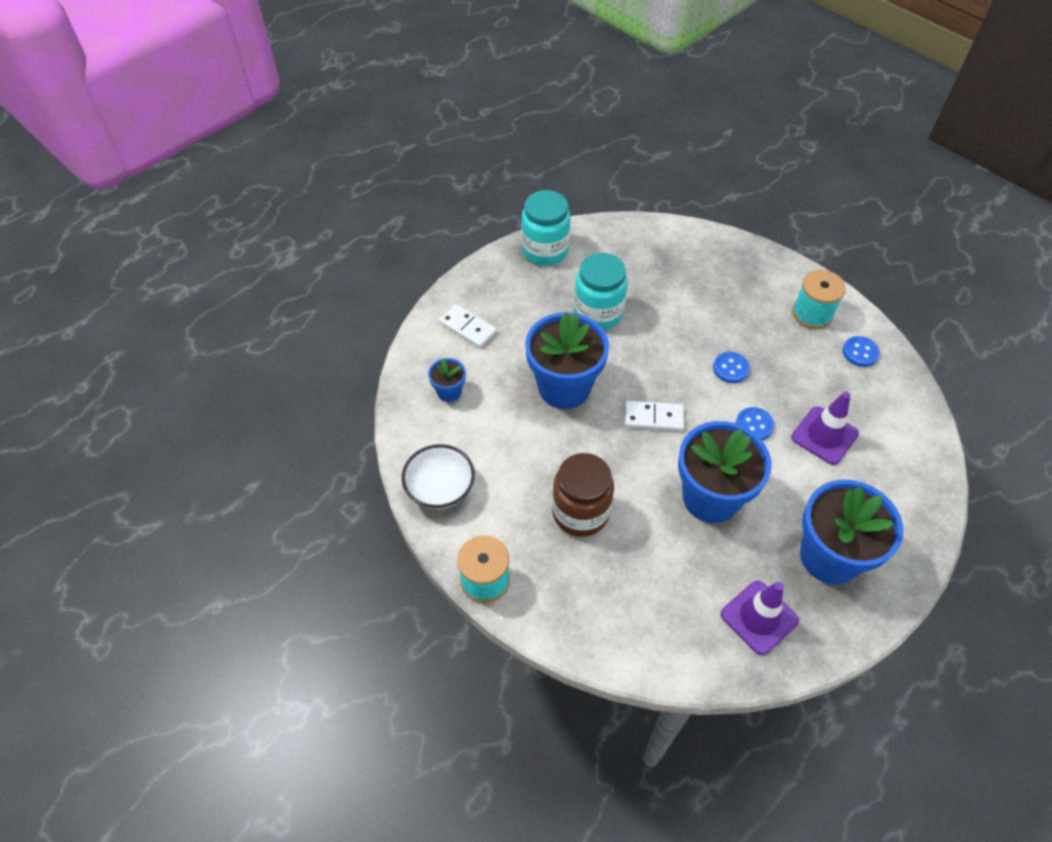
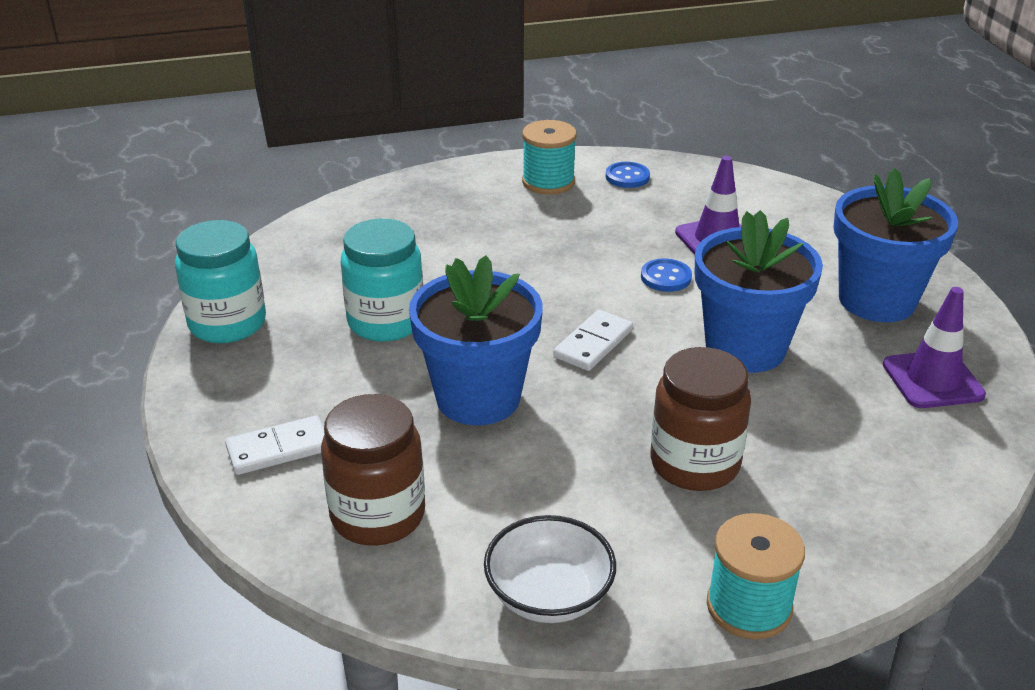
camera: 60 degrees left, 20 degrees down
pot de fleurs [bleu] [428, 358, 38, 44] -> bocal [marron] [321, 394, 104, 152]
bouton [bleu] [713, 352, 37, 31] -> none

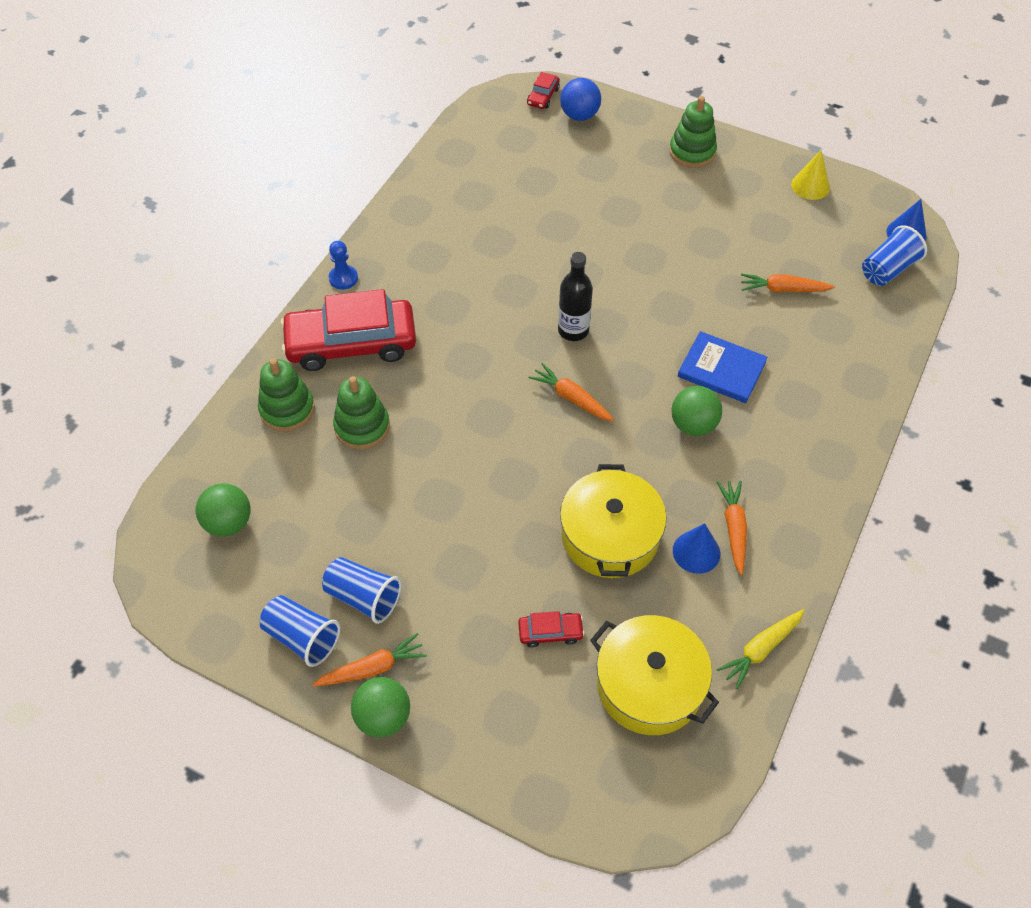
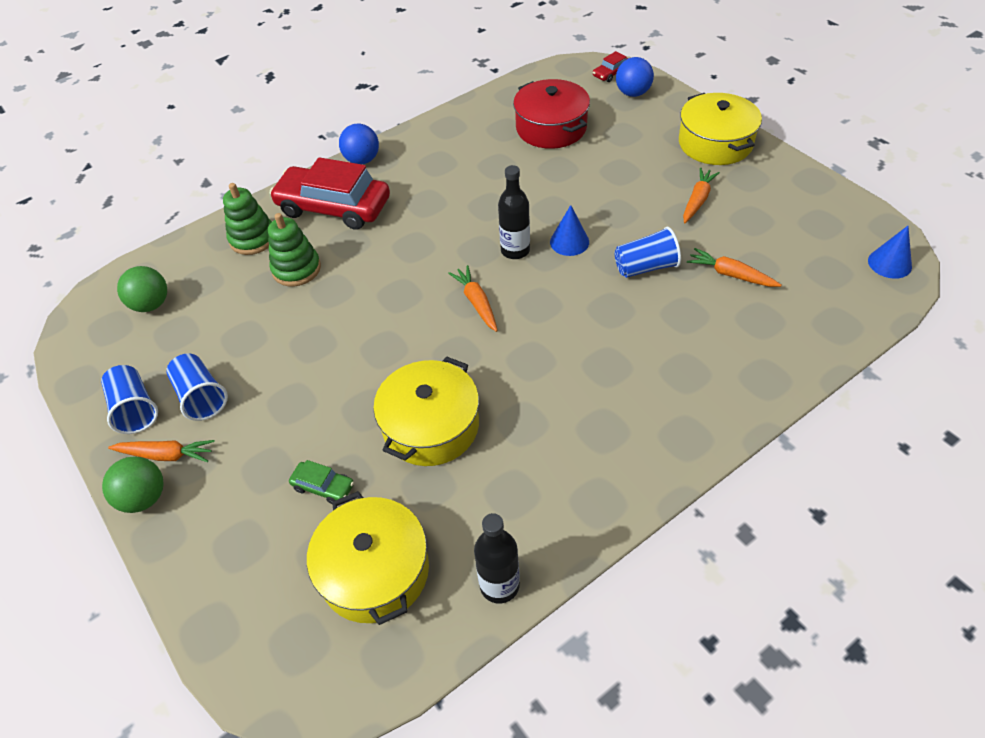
camera: 30 degrees right, 5 degrees down
voiture [rouge] [518, 611, 67, 36] -> voiture [vert] [289, 460, 65, 44]
pion [bleu] [329, 241, 29, 49] -> balle [bleu] [339, 124, 40, 40]
carotte [jaune] [717, 609, 88, 80] -> bouteille [noir] [474, 513, 46, 91]
none -> marmite [rouge] [513, 79, 77, 70]
cône [bleu] [673, 523, 47, 51] -> cône [bleu] [550, 205, 39, 51], shifted
gobelet [bleu] [862, 225, 65, 61] -> gobelet [bleu] [615, 227, 66, 51], shifted
jouet à empiler [vert] [669, 96, 48, 72] -> marmite [jaune] [679, 93, 83, 72]
carotte [orange] [717, 481, 30, 94] -> carotte [orange] [683, 168, 37, 55], shifted
balle [vert] [672, 386, 50, 50] -> none
livre [bleu] [678, 331, 90, 72] -> none
cône [jaune] [791, 151, 39, 49] -> none

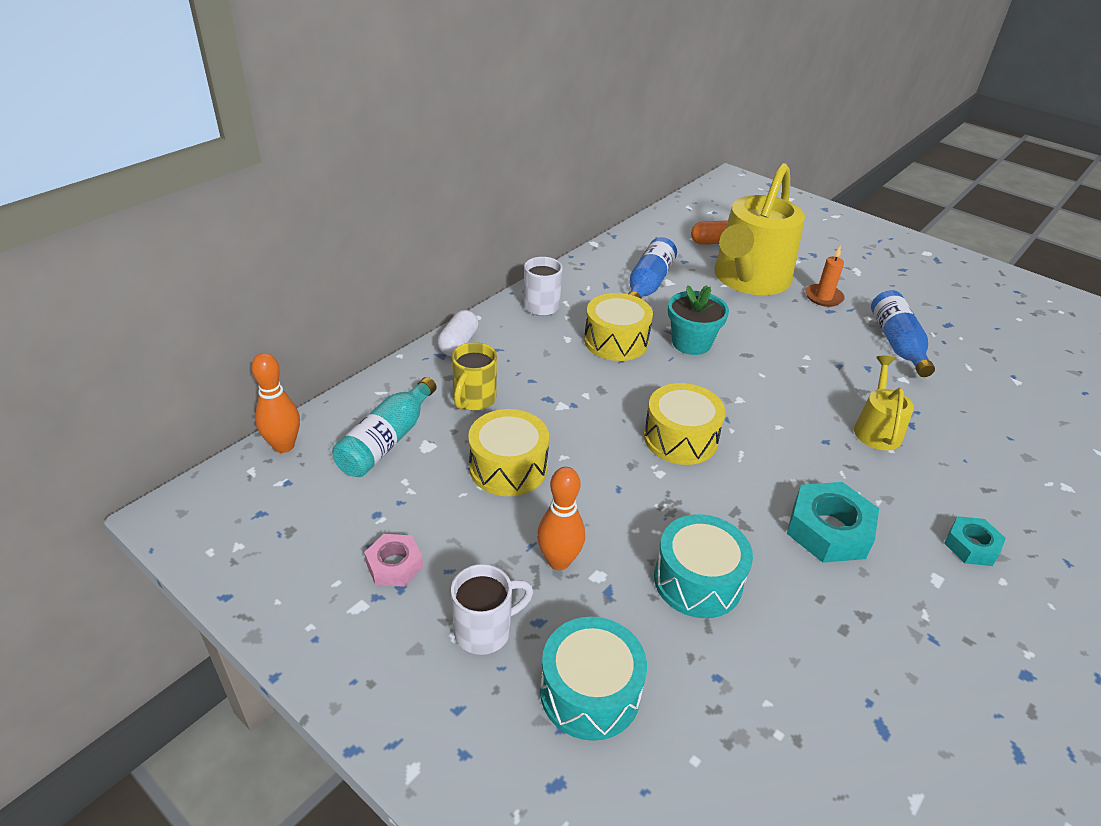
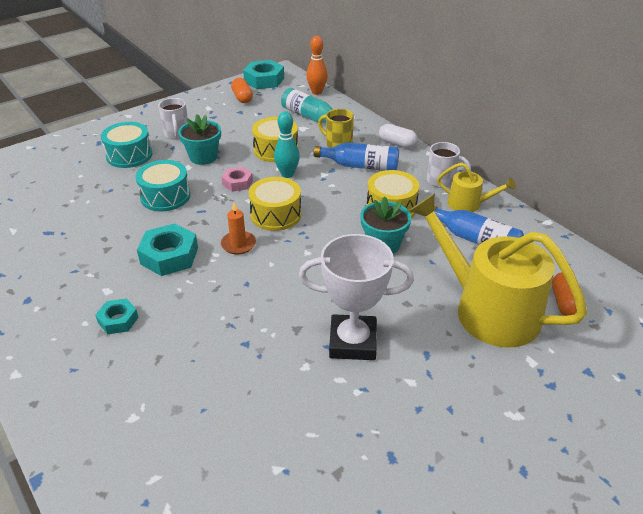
camera: 105 degrees right, 0 degrees up
quille [orange] [537, 467, 48, 103] -> pot de fleurs [turquoise] [178, 114, 43, 51]
écrou [rose] [364, 534, 59, 53] -> écrou [rose] [221, 167, 32, 25], shifted
bougie [orange] [805, 245, 40, 62] -> bougie [orange] [221, 202, 35, 52], shifted
none -> gélule [orange] [231, 78, 22, 25]
none -> écrou [turquoise] [243, 60, 41, 29]
none -> quille [turquoise] [274, 111, 26, 67]
none -> trophée [blanc] [299, 234, 115, 126]
bouteille [bleu] [871, 290, 64, 87] -> bouteille [bleu] [314, 142, 85, 29], shifted
arrosoir [jaune] [854, 356, 60, 95] -> arrosoir [jaune] [437, 163, 79, 49], shifted

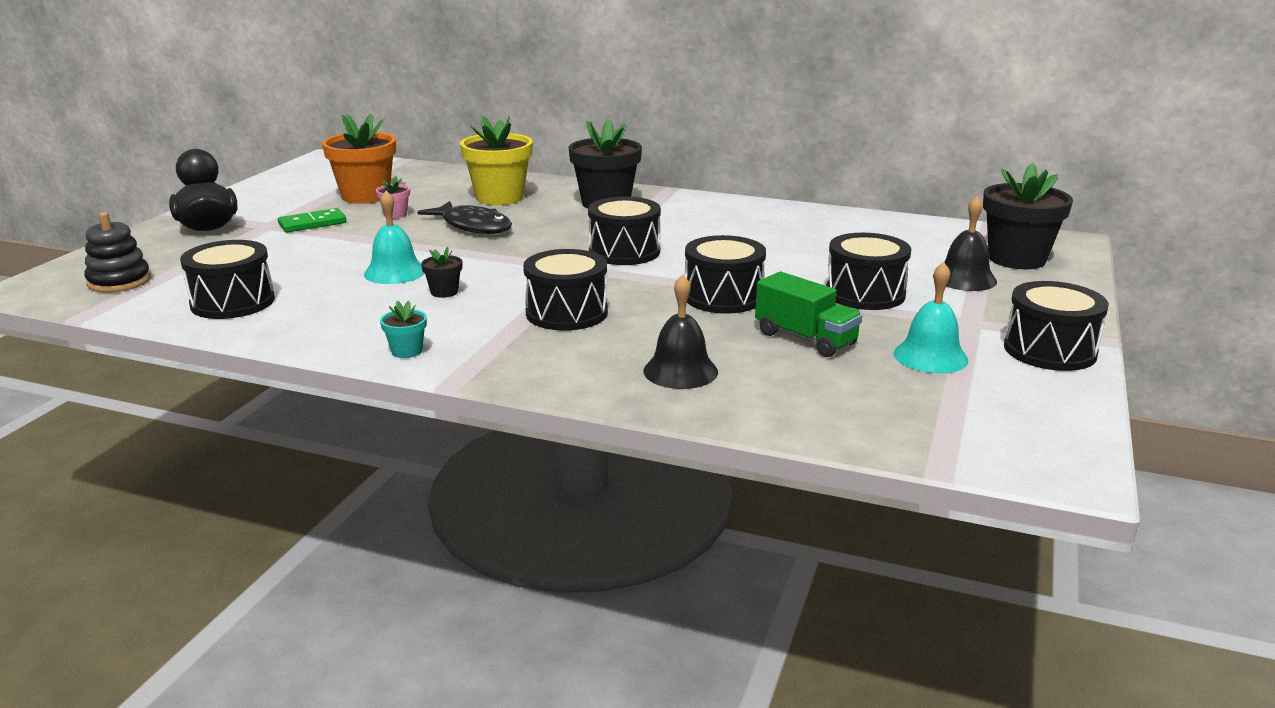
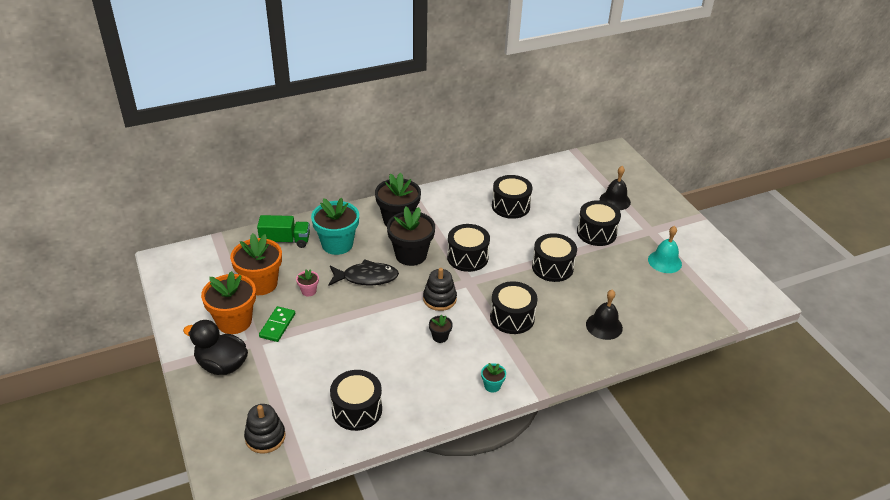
camera: 45 degrees left, 15 degrees up
none -> pot de fleurs [orange] [201, 271, 55, 63]
camion [vert] [755, 272, 107, 85] -> camion [vert] [257, 215, 53, 33], shifted
pot de fleurs [jaune] [460, 116, 73, 89] -> pot de fleurs [turquoise] [311, 198, 48, 57]
pot de fleurs [noir] [983, 163, 90, 106] -> pot de fleurs [noir] [387, 206, 48, 60], shifted
none -> jouet à empiler [noir] [423, 268, 34, 43]
tambour [noir] [1004, 281, 105, 90] -> tambour [noir] [492, 175, 40, 44], shifted
cloche [turquoise] [364, 191, 61, 93] -> none

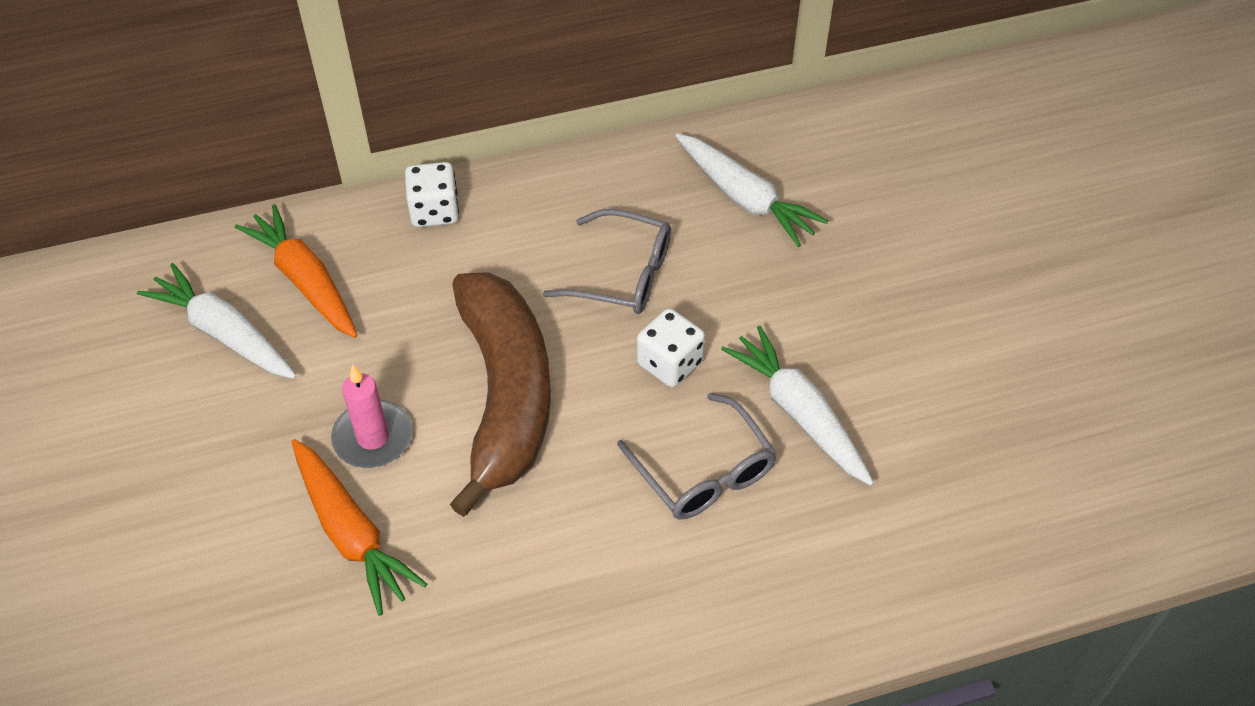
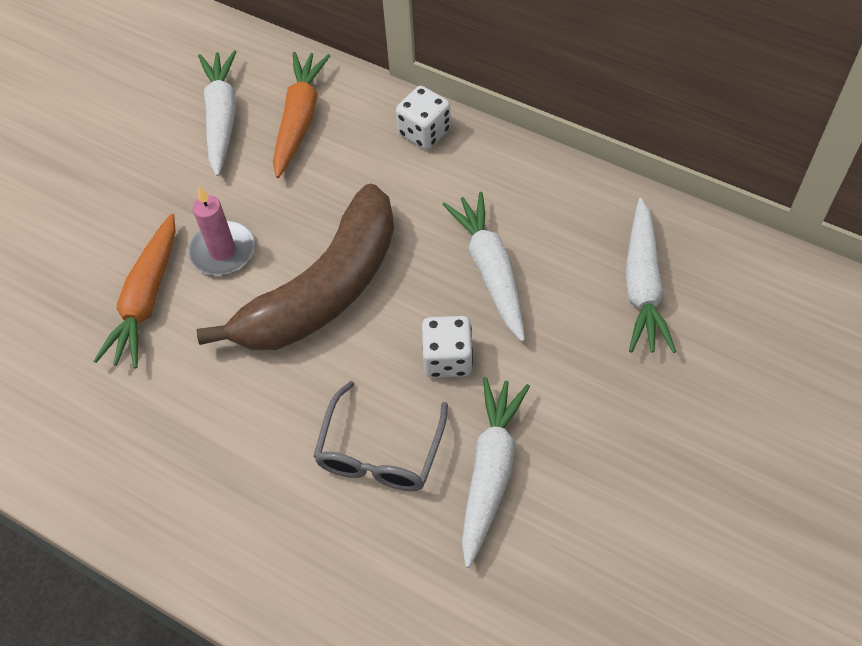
camera: 50 degrees right, 5 degrees up
lunettes [gris] [543, 209, 128, 105] -> carotte [blanc] [442, 192, 83, 150]

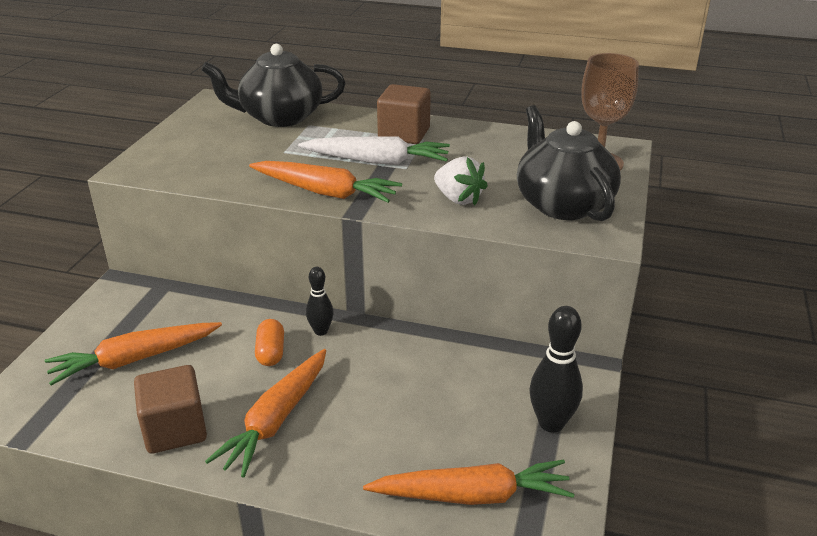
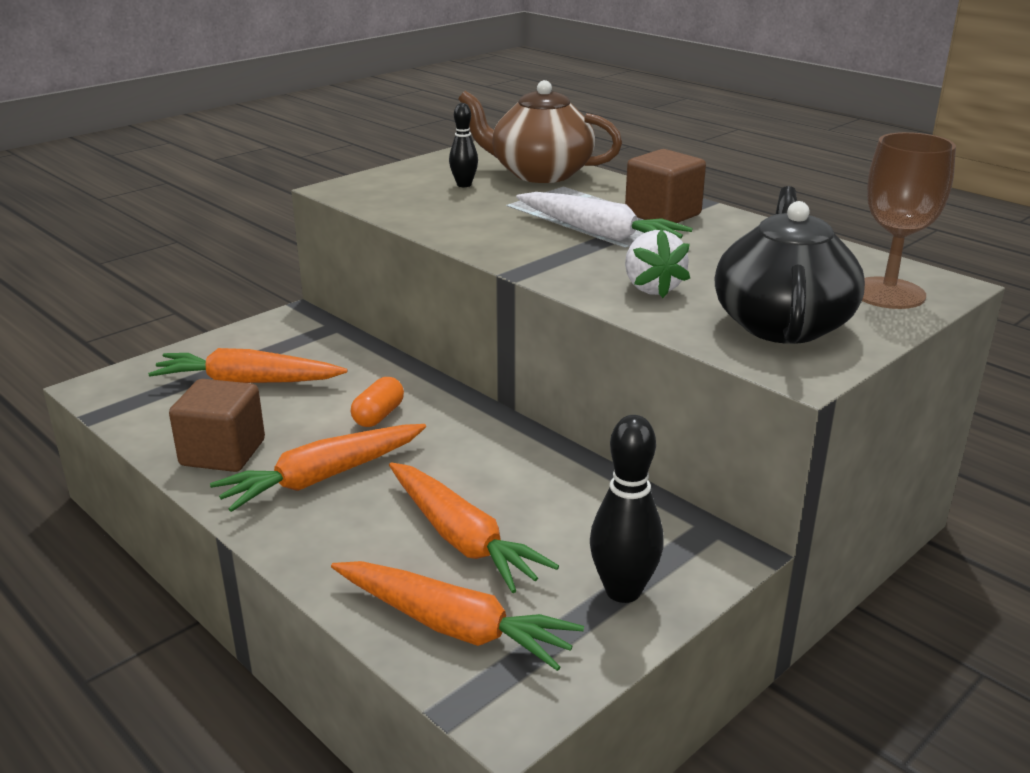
camera: 30 degrees right, 5 degrees down
carotte [orange] [249, 161, 153, 42] -> carotte [orange] [389, 462, 170, 131], shifted
quille [noir] [306, 267, 28, 69] -> quille [noir] [449, 103, 29, 84], shifted
théière [noir] [201, 44, 145, 83] -> théière [marron] [458, 80, 164, 103]

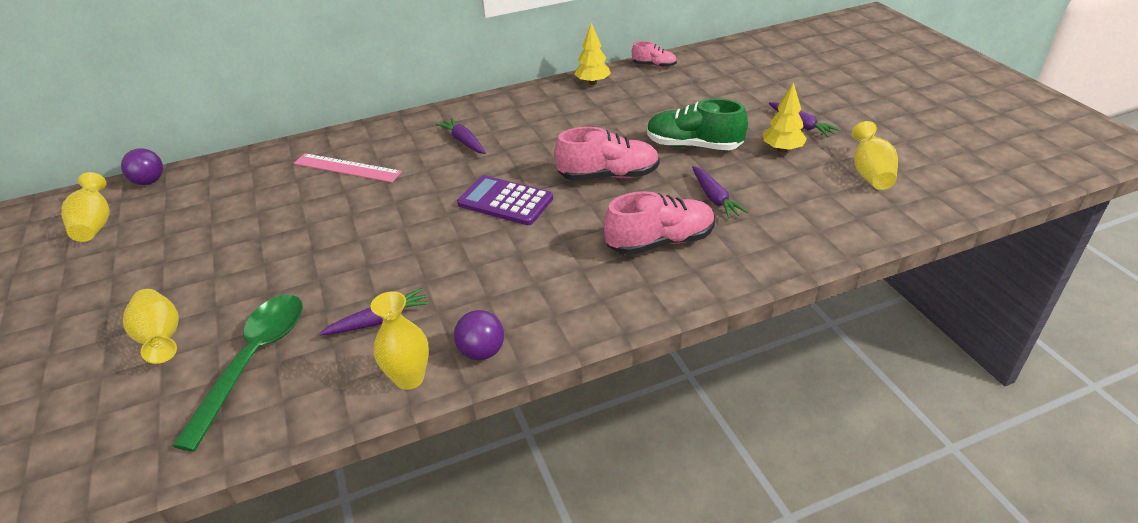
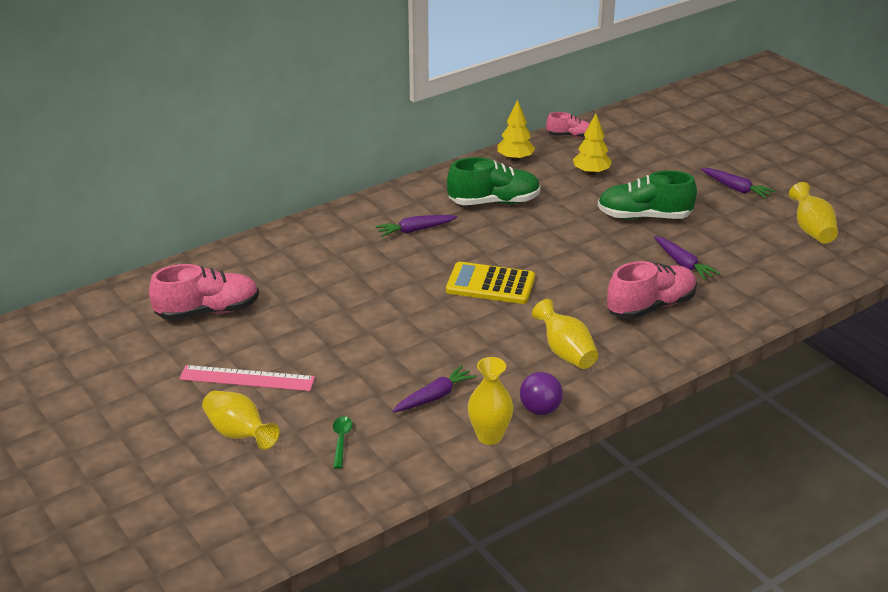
camera: 15 degrees left, 5 degrees down
chaussure [rose] [555, 127, 105, 54] -> chaussure [rose] [149, 264, 110, 56], shifted
règle [rose] [294, 153, 108, 29] -> règle [rose] [179, 365, 136, 26], shifted
cuillère [vert] [172, 295, 131, 157] -> cuillère [vert] [333, 416, 20, 53], x0.41
carotte [violet] [436, 118, 50, 36] -> carotte [violet] [375, 215, 82, 22], 60 degrees counterclockwise
calculatrice [violet] [457, 175, 96, 50] -> calculatrice [jaune] [446, 262, 89, 42]
none -> chaussure [vert] [447, 157, 94, 48]
vase [jaune] [61, 172, 49, 70] -> vase [jaune] [532, 299, 66, 70], shifted
arbre [jaune] [763, 82, 44, 70] -> arbre [jaune] [573, 114, 39, 61], shifted
balle [violet] [121, 148, 42, 37] -> none

